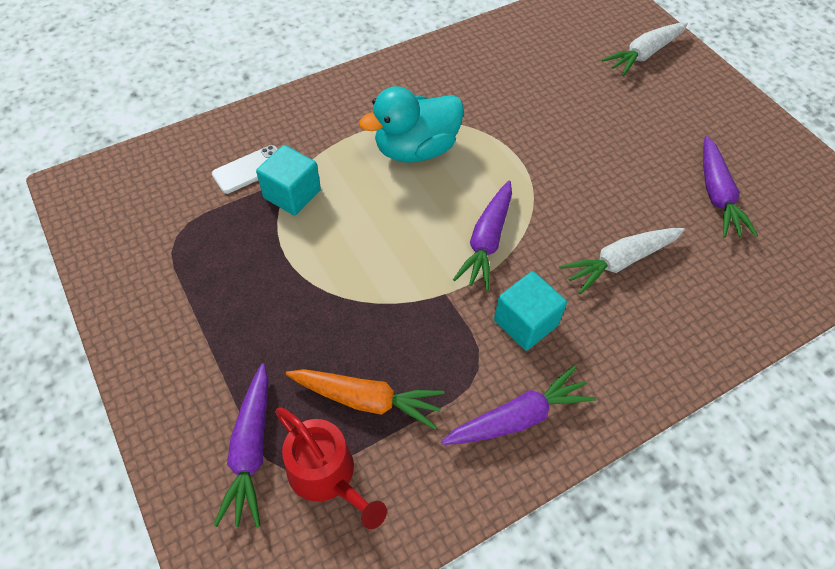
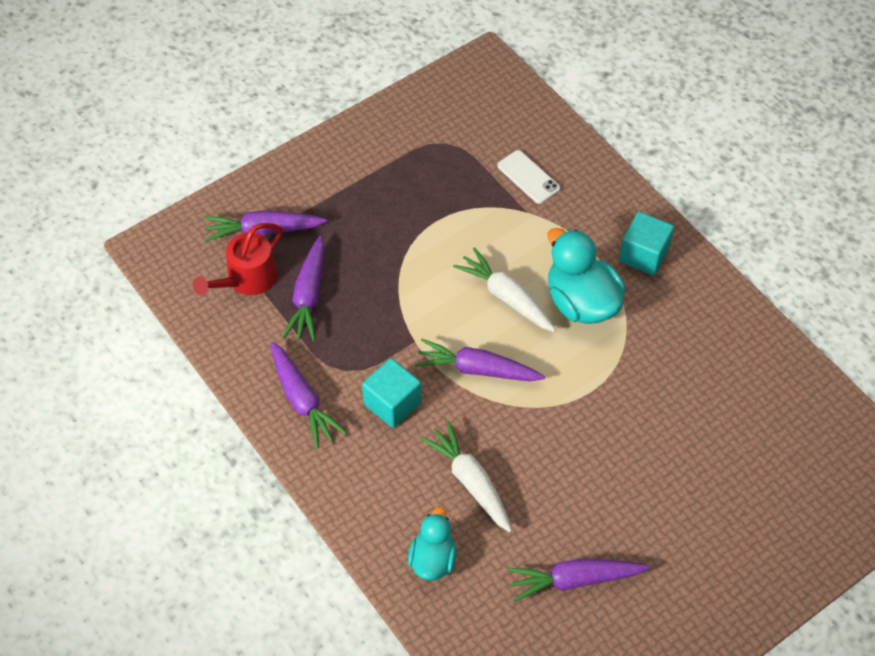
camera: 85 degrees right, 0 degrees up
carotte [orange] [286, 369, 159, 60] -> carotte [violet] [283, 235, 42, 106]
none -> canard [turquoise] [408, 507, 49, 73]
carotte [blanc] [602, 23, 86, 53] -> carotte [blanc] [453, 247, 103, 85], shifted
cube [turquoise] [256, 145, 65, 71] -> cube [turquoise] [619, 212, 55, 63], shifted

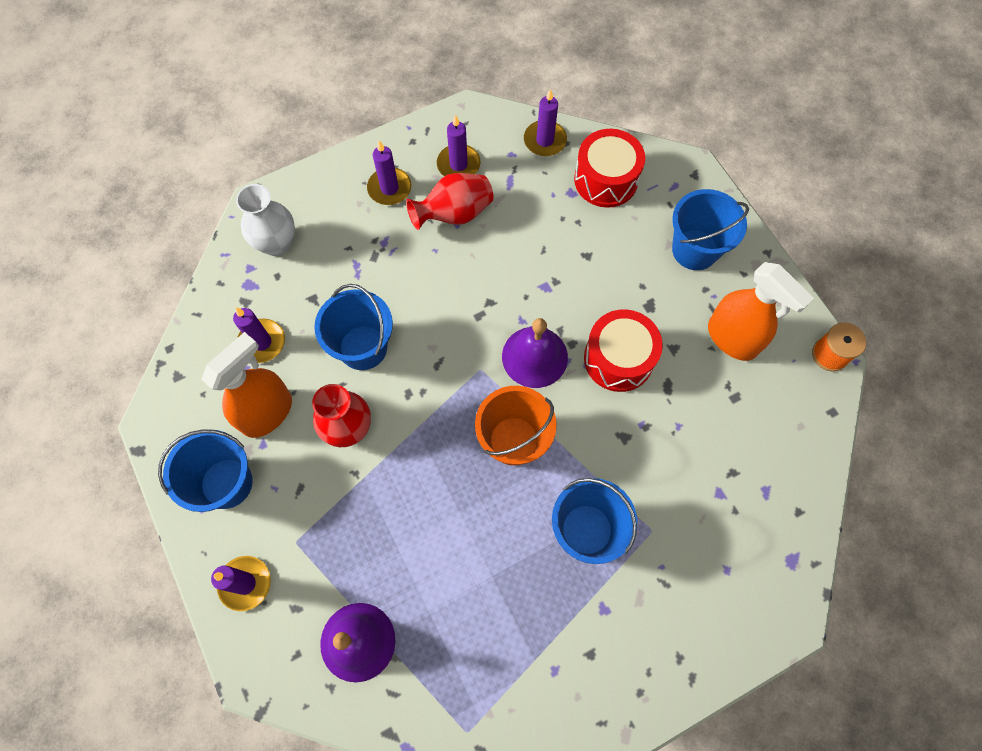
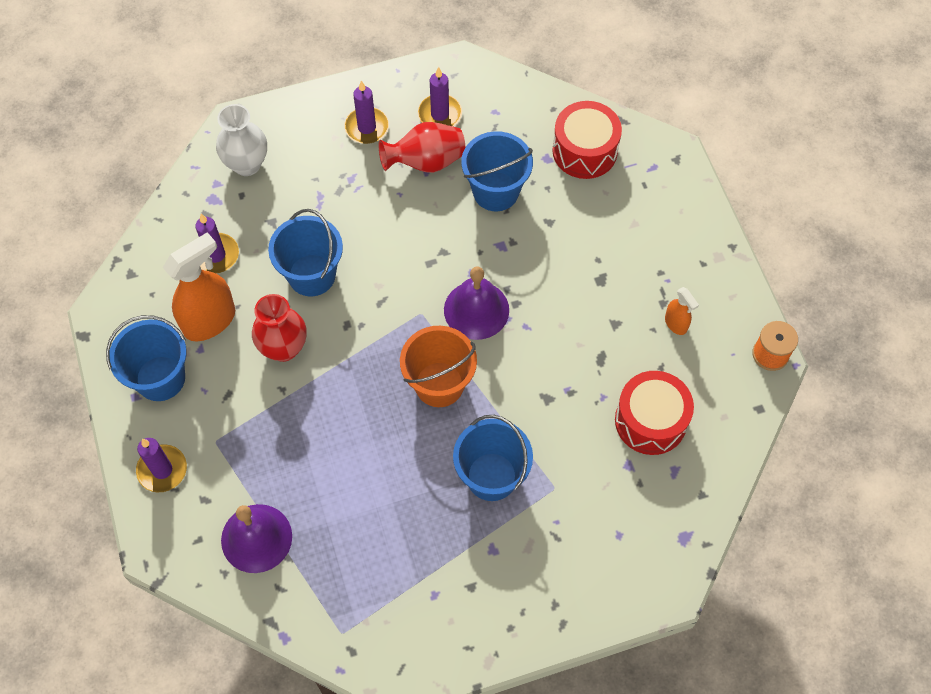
camera: 10 degrees right, 5 degrees down
seau [bleu] [672, 189, 77, 81] -> seau [bleu] [461, 131, 72, 80], shifted
tambour [rouge] [584, 309, 79, 83] -> tambour [rouge] [615, 371, 79, 84], shifted
vaporisateur [orange] [708, 262, 106, 99] -> vaporisateur [orange] [665, 287, 34, 48], x0.49
bougie [violet] [524, 89, 43, 67] -> none

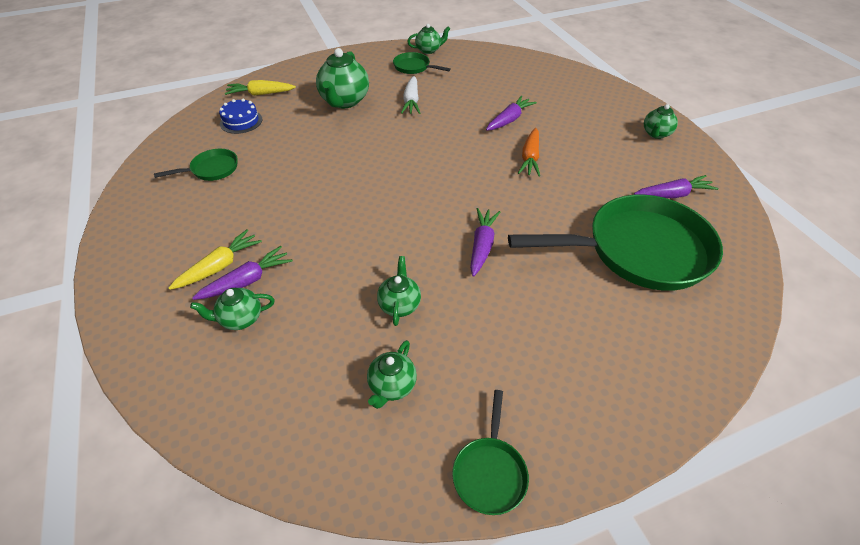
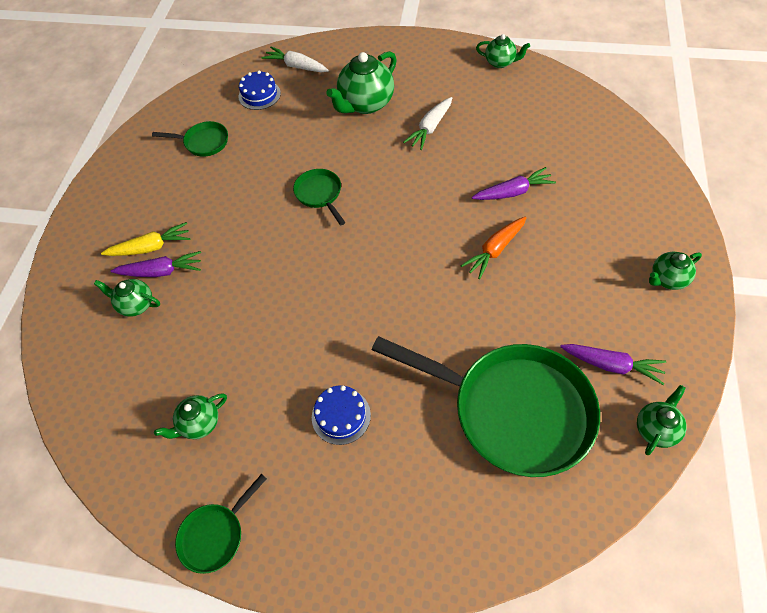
camera: 35 degrees right, 10 degrees up
carotte [jaune] [225, 80, 71, 16] -> carotte [blanc] [262, 47, 67, 25]
poêle [vert] [393, 52, 58, 22] -> poêle [vert] [293, 169, 53, 56], shifted
none -> gâteau [bleu] [312, 386, 59, 59]
théière [vert] [377, 256, 44, 70] -> théière [vert] [637, 385, 50, 70], shifted
carotte [violet] [470, 208, 30, 69] -> none

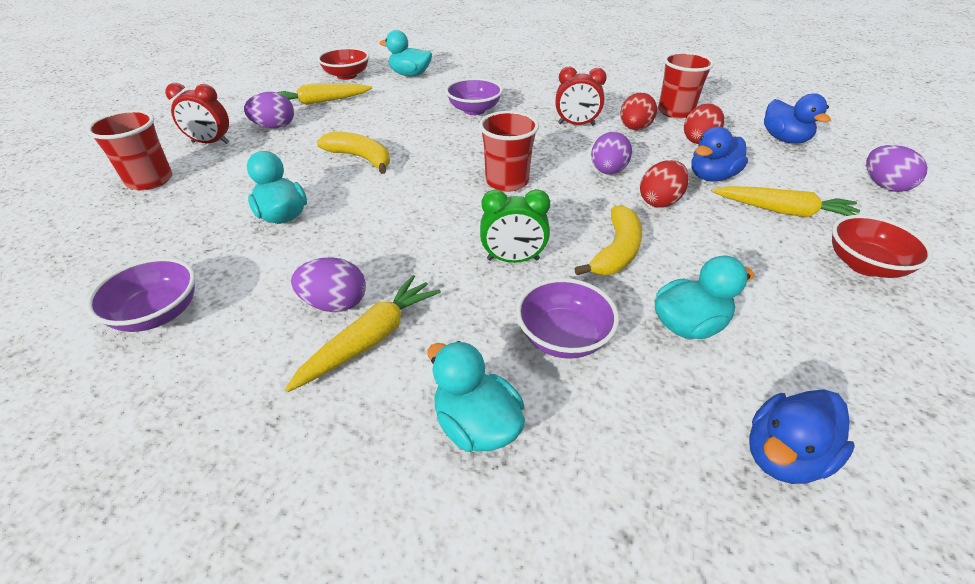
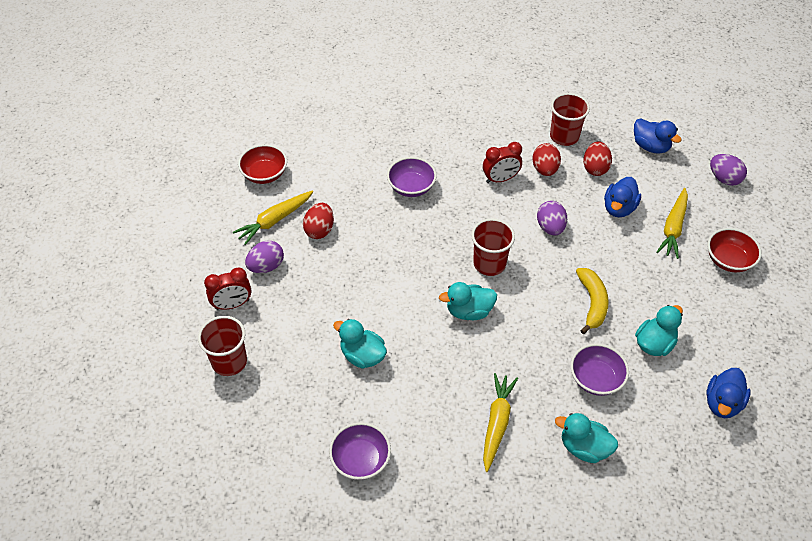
camera: 25 degrees left, 10 degrees up
œuf [rouge] [640, 160, 49, 48] -> œuf [rouge] [303, 203, 31, 36], shifted
canard [turquoise] [379, 30, 53, 47] -> canard [turquoise] [439, 282, 58, 38], shifted
carotte [jaune] [711, 186, 149, 31] -> carotte [jaune] [656, 188, 32, 71], 120 degrees clockwise
œuf [violet] [291, 257, 75, 55] -> none
banane [jaune] [317, 132, 73, 42] -> none
réveil [vert] [480, 189, 70, 74] -> none

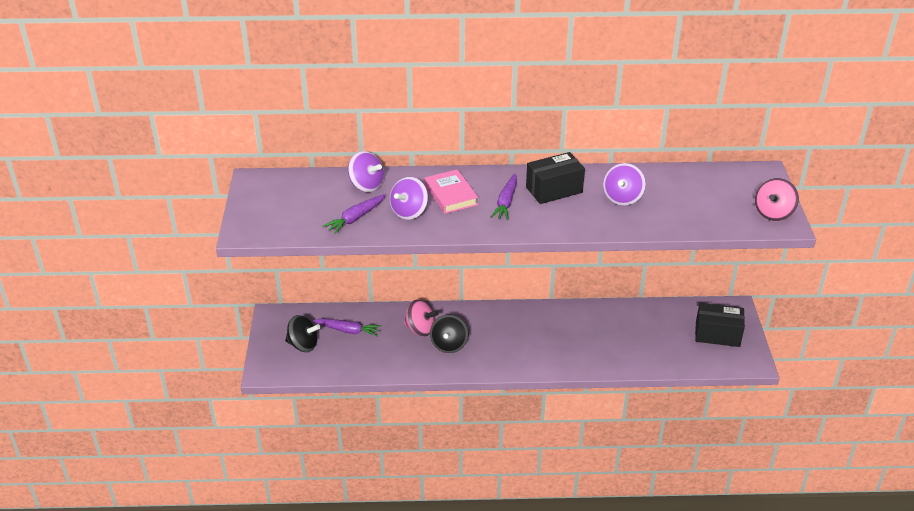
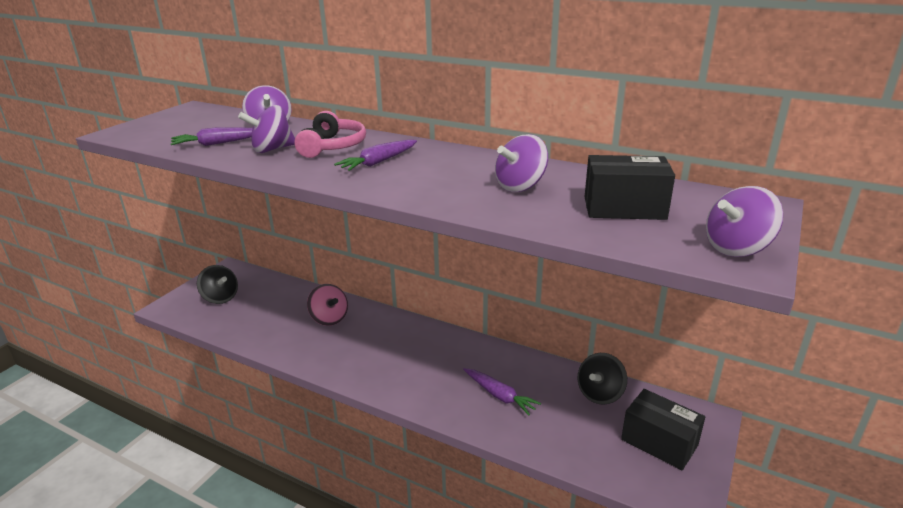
camera: 30 degrees right, 10 degrees down
livre [rose] [425, 169, 53, 45] -> casque audio [rose] [294, 111, 72, 47]
carotte [violet] [313, 319, 68, 18] -> carotte [violet] [463, 368, 78, 48], shifted
toupie [noir] [430, 314, 38, 39] -> toupie [noir] [578, 353, 49, 52], shifted
boîte [noir] [526, 152, 59, 52] -> boîte [noir] [585, 155, 90, 65], shifted
toupie [rose] [755, 178, 44, 43] -> toupie [violet] [706, 186, 77, 71]

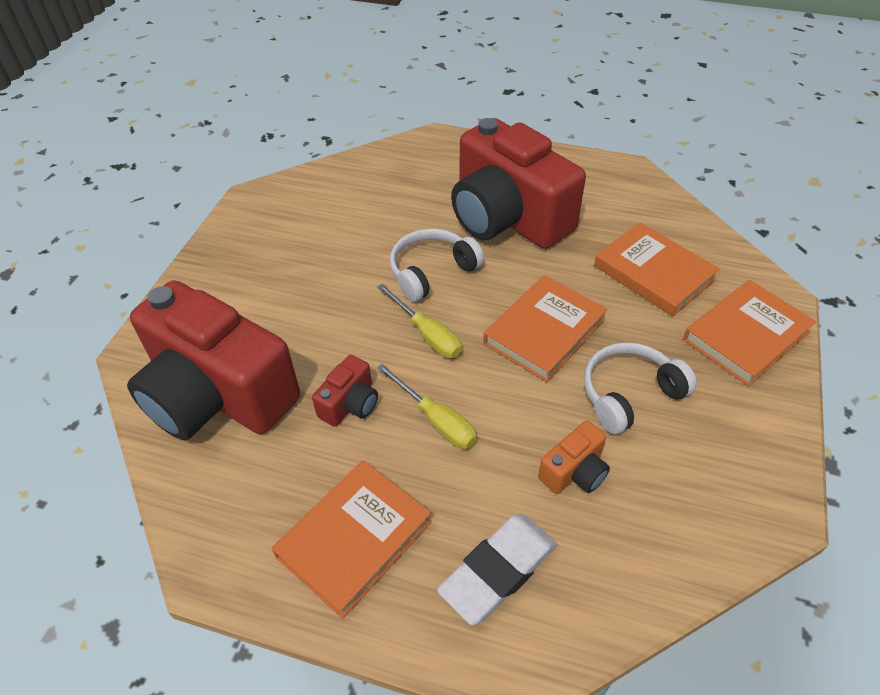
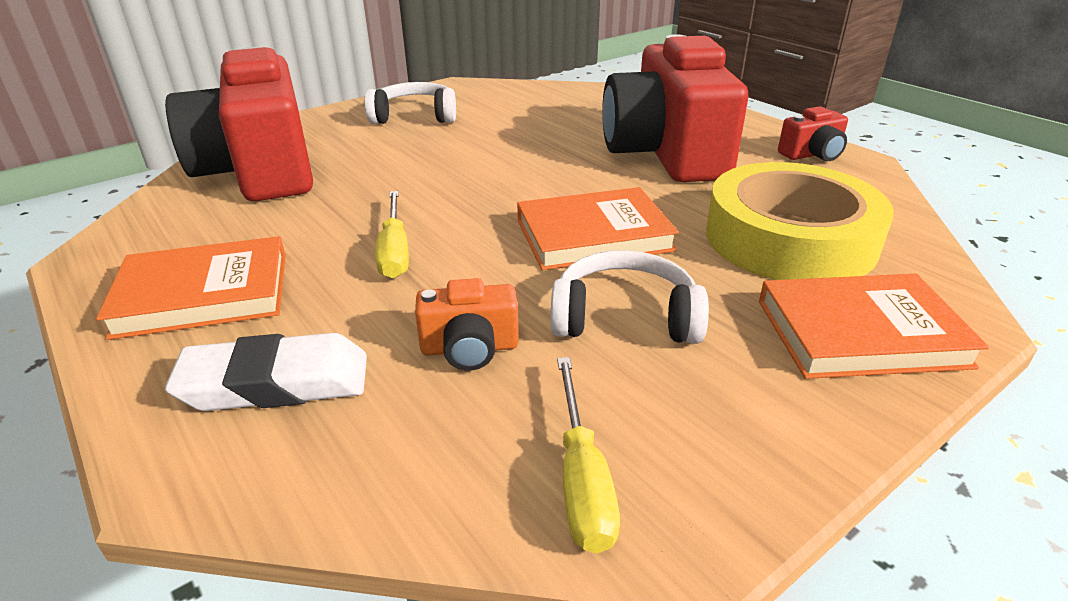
camera: 35 degrees right, 15 degrees down
casque audio [blanc] [390, 229, 94, 73] -> casque audio [blanc] [365, 82, 91, 42], shifted
tournevis [jaune] [377, 284, 85, 74] -> tournevis [jaune] [557, 357, 63, 197], shifted
livre [orange] [594, 222, 126, 95] -> ruban adhésif [jaune] [706, 162, 188, 118]
appareil photo [rouge] [312, 355, 66, 71] -> appareil photo [rouge] [778, 106, 70, 55], shifted

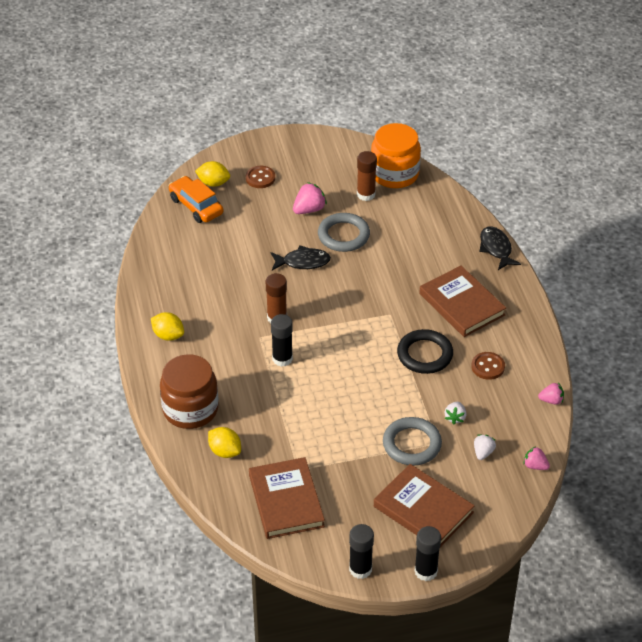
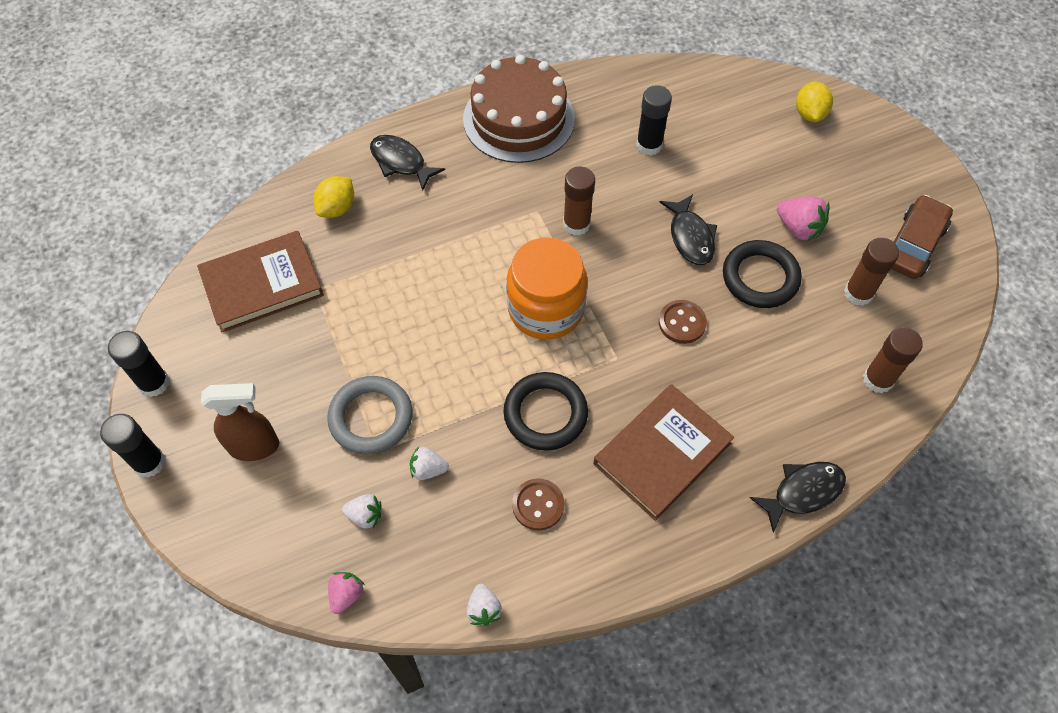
camera: 80 degrees right, 15 degrees up
livre [marron] [374, 464, 101, 83] -> vaporisateur [marron] [201, 383, 78, 78]
bocal [marron] [160, 354, 58, 75] -> poisson [noir] [370, 135, 75, 56]
citron [jaune] [151, 312, 33, 29] -> gâteau [marron] [463, 55, 112, 108]
fraise [rose] [538, 383, 26, 22] -> fraise [blanc] [466, 584, 36, 42]
bocal [orange] [371, 123, 50, 65] -> bocal [orange] [506, 237, 81, 103], shifted
bâton de colle [noir] [271, 314, 22, 53] -> bâton de colle [noir] [636, 85, 36, 70], shifted
bouton [marron] [246, 166, 29, 22] -> bouton [marron] [659, 300, 48, 44], shifted
anneau [gris] [318, 213, 52, 39] -> anneau [noir] [723, 240, 79, 68]
none -> bâton de colle [marron] [863, 327, 60, 66]
none -> voiture [marron] [892, 195, 61, 84]
voiture [orange] [168, 176, 55, 47] -> none

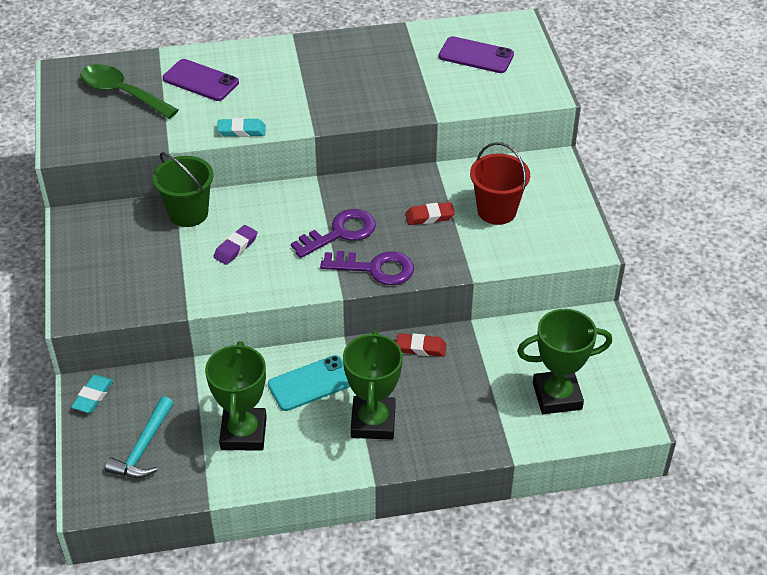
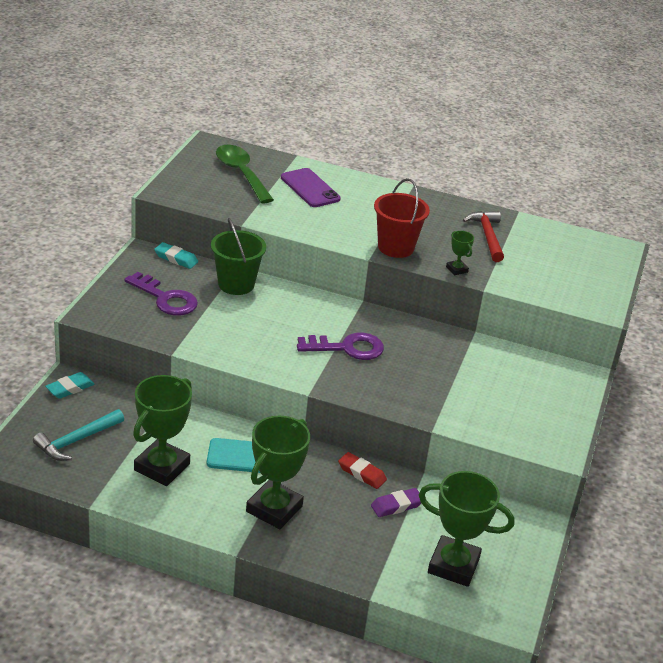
camera: 25 degrees right, 10 degrees down
clé [violet] [320, 251, 94, 34] -> clé [violet] [124, 272, 74, 44], shifted
gomme [turquoise] [217, 118, 49, 19] -> gomme [turquoise] [154, 242, 44, 27], shifted
gomme [violet] [213, 225, 45, 40] -> gomme [violet] [371, 488, 50, 29], shifted
seau [rouge] [470, 142, 60, 83] -> seau [rouge] [374, 178, 56, 80], shifted
none -> trophée [vert] [446, 231, 28, 44]
none -> marteau [rouge] [463, 211, 41, 51]
gomme [rouge] [405, 202, 50, 23] -> none
téléphone [violet] [439, 36, 75, 37] -> none

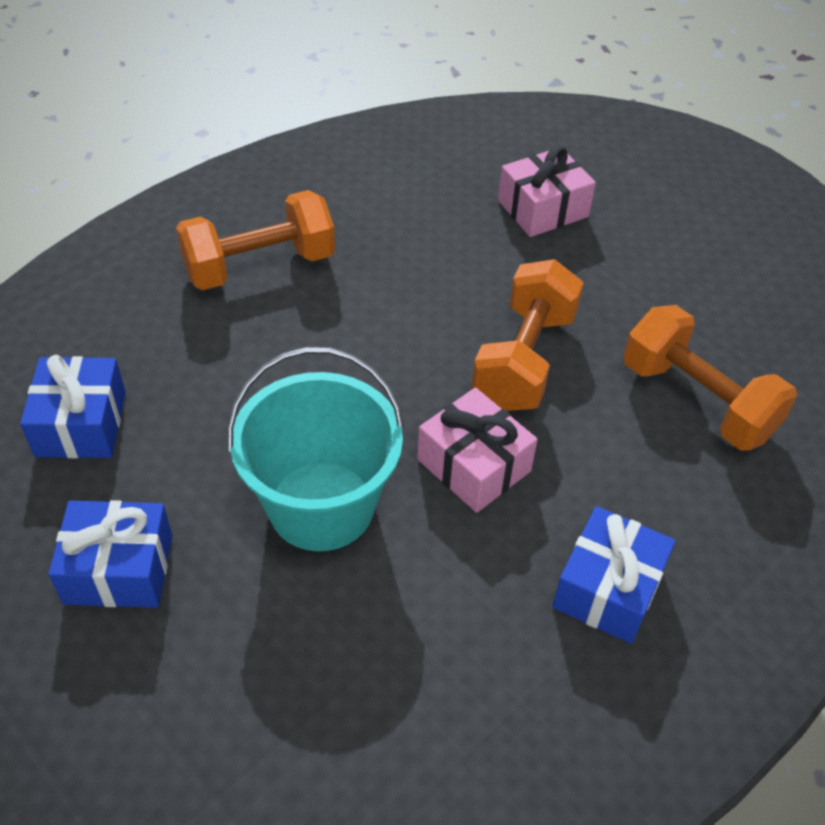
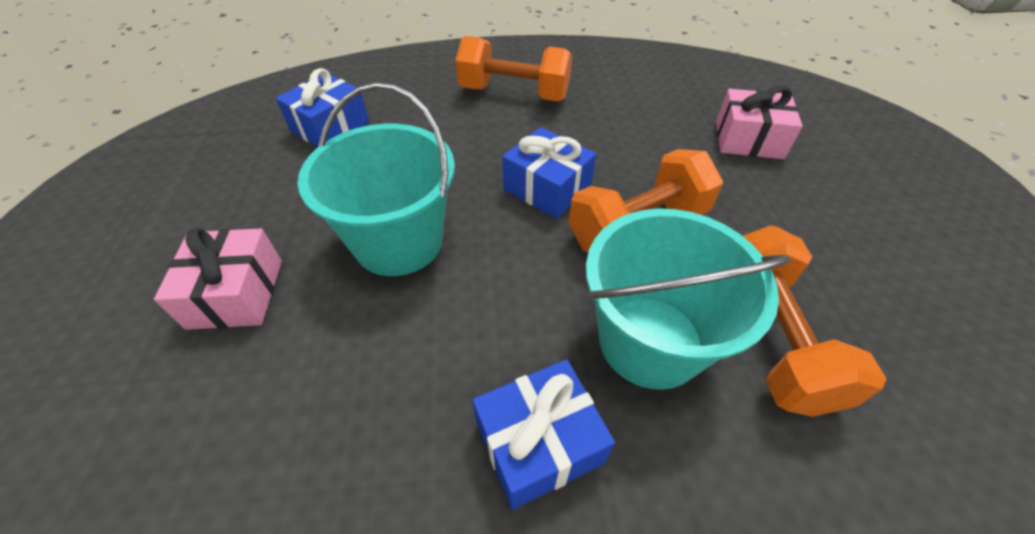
camera: 40 degrees right, 0 degrees up
cadeau [rose] [417, 388, 121, 125] -> cadeau [rose] [154, 228, 128, 102], shifted
cadeau [bleu] [48, 500, 125, 108] -> cadeau [bleu] [502, 127, 94, 92], shifted
none -> seau [turquoise] [586, 208, 205, 182]

